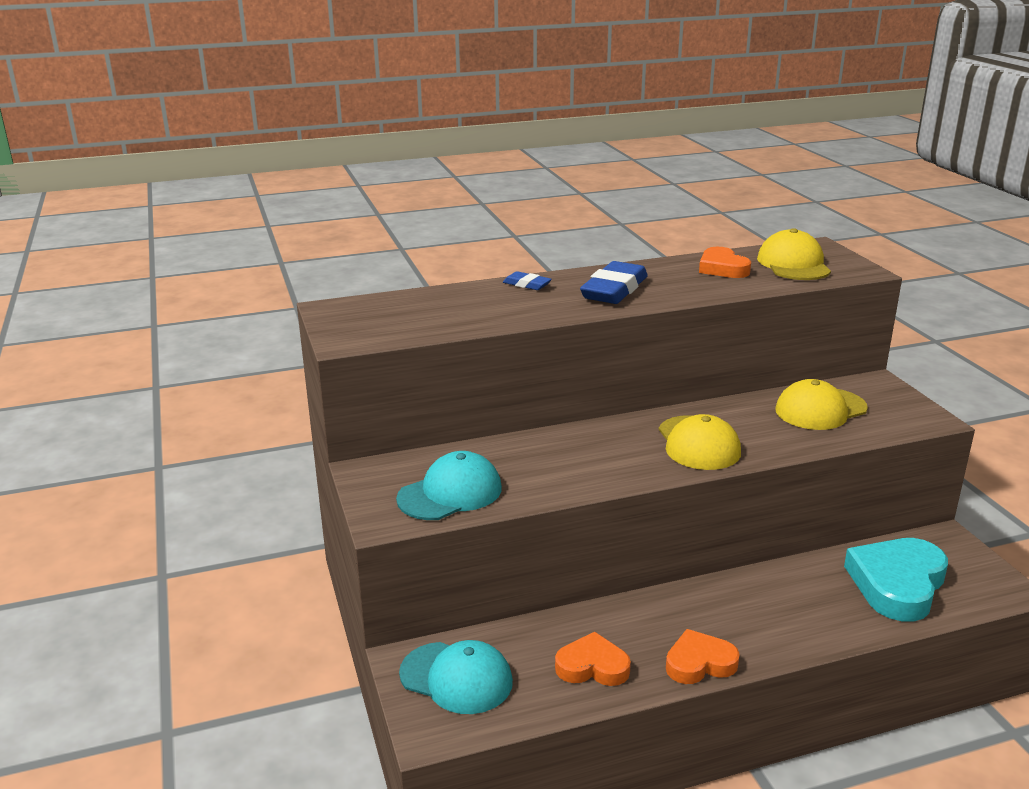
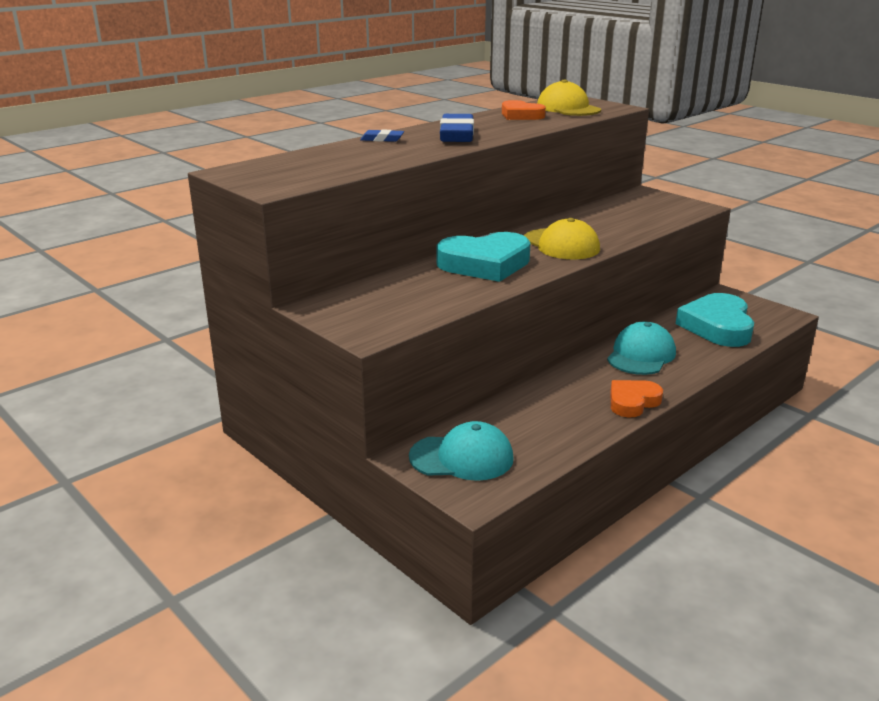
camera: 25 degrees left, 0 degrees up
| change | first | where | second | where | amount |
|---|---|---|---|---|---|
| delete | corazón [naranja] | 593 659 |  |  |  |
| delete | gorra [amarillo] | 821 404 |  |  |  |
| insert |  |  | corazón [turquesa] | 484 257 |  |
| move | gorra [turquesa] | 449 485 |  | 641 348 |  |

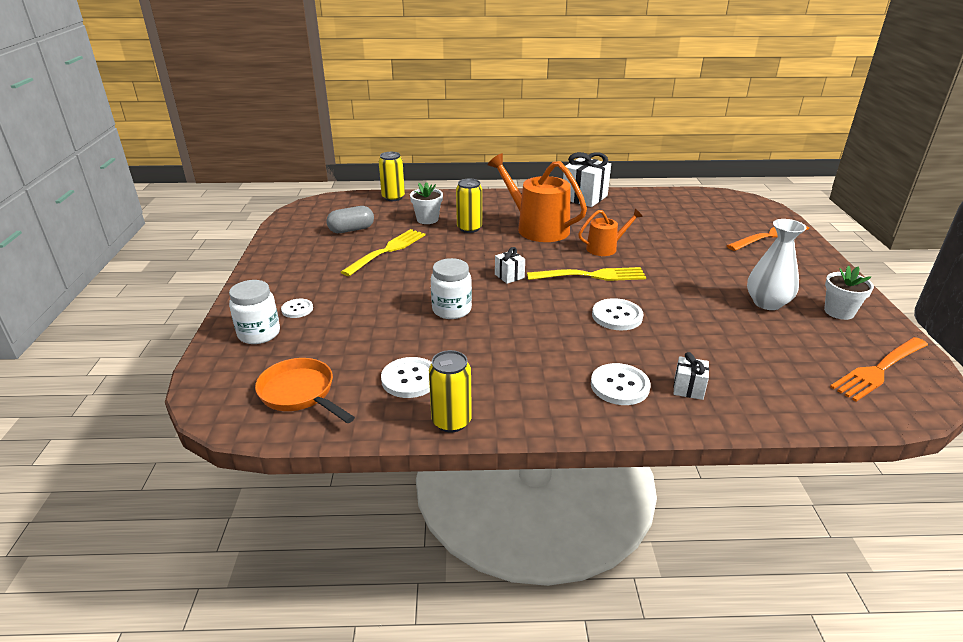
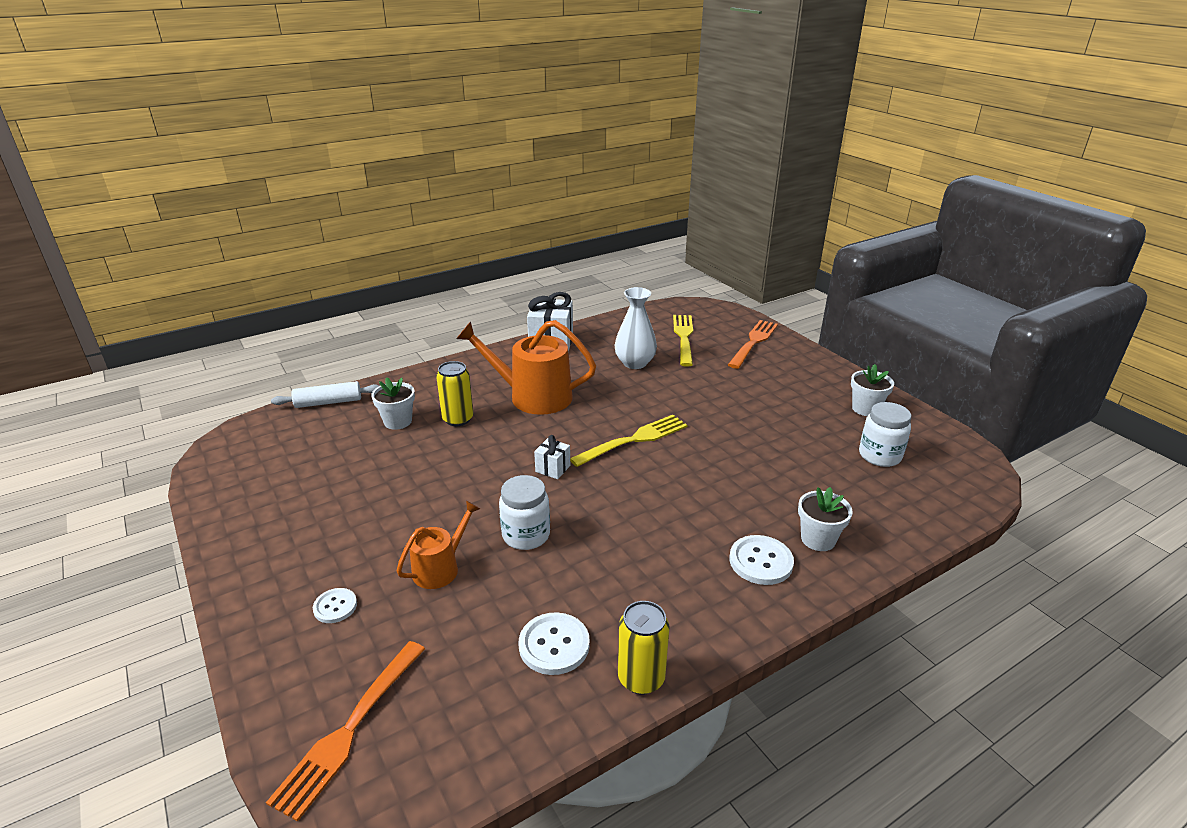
camera: 30 degrees left, 0 degrees up
| change | first | where | second | where | amount |
|---|---|---|---|---|---|
| delete | sartén [naranja] | 305 390 |  |  |  |
| delete | cápsula [gris] | 350 219 |  |  |  |
| delete | botón [blanco] | 617 314 |  |  |  |
| move | tarro [blanco] | 254 312 |  | 885 434 |  |
| move | tenedor [amarillo] | 383 252 |  | 683 341 |  |
| move | regadera [naranja] | 610 232 |  | 438 545 |  |
| move | florero [blanco] | 776 264 |  | 635 328 |  |
| move | tenedor [naranja] | 879 369 |  | 345 731 |  |
| replace | lata [amarillo] | 392 176 | rodillo [blanco] | 325 394 |  |
| replace | regalo [blanco] | 691 376 | maceta [blanco] | 825 519 |  |

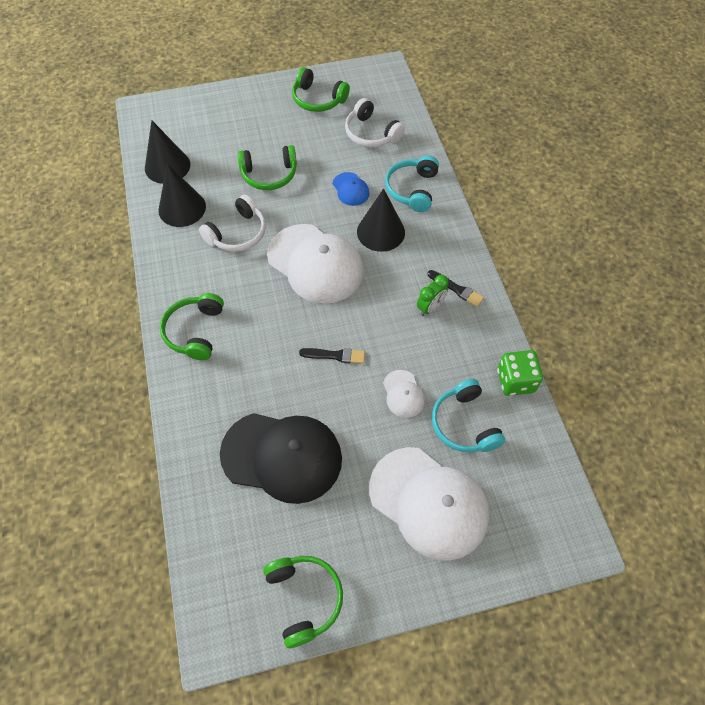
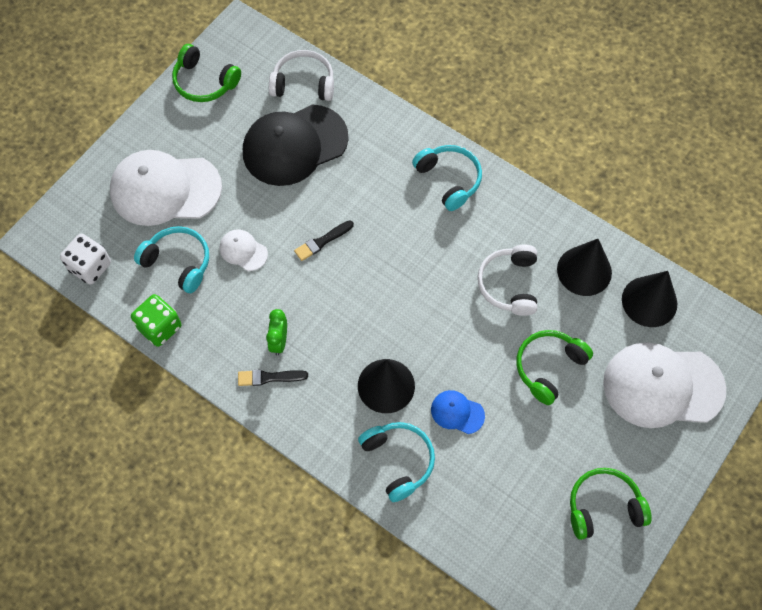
camera: 140 degrees right, 5 degrees up
| change | first | where | second | where | amount |
|---|---|---|---|---|---|
| insert |  |  | dado [blanco] | 85 259 |  |
| move | gorra [blanco] | 315 264 |  | 664 385 |  |
| move | auriculares [blanco] | 375 122 |  | 301 75 |  |
| recolor | auriculares [verde] | 192 326 | auriculares [turquesa] | 447 178 |  |

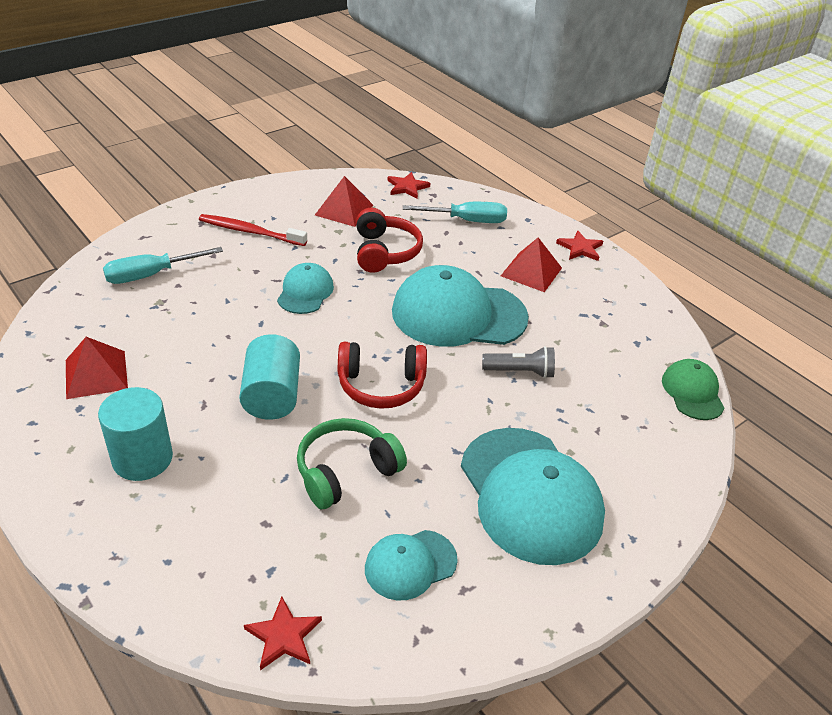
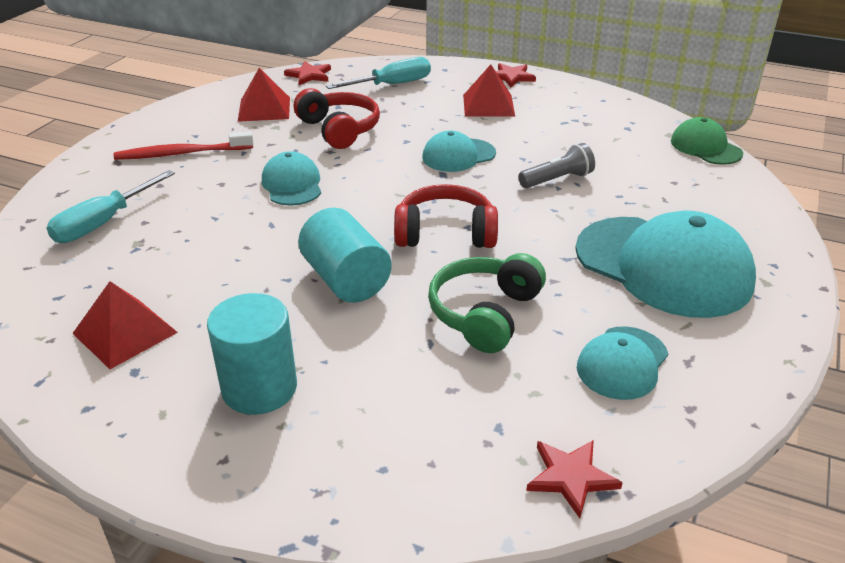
camera: 25 degrees left, 5 degrees down
| change | first | where | second | where | amount |
|---|---|---|---|---|---|
| rotate | auriculares [rojo] | 382 375 |  | 446 216 | 150 degrees counterclockwise |
| resize | gorra [turquesa] | 460 306 |  | 459 151 | x0.52 |

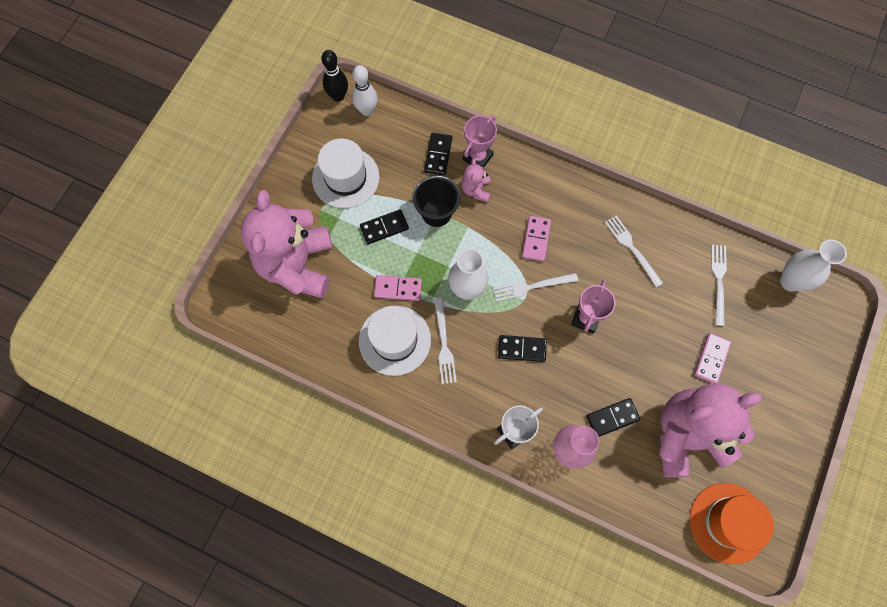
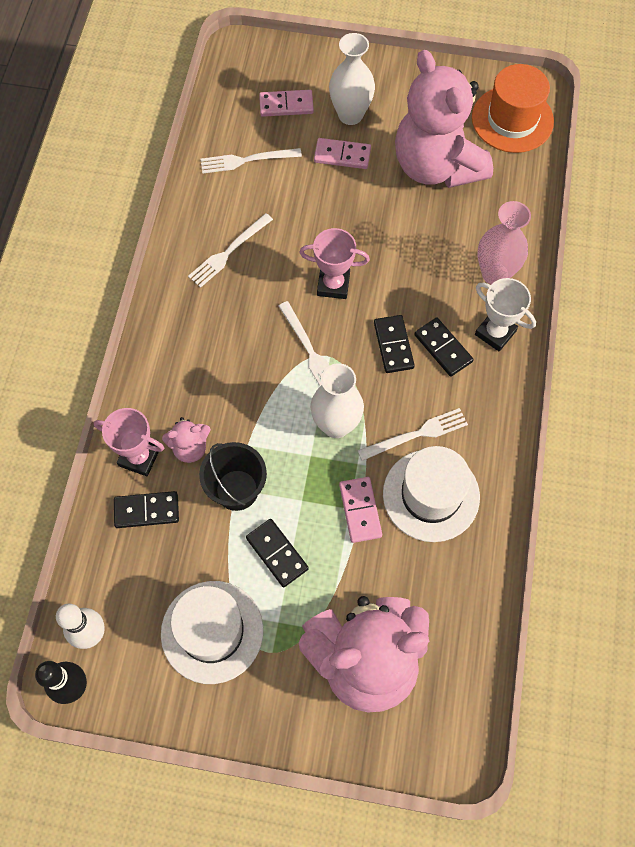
camera: 105 degrees left, 5 degrees down
| change | first | where | second | where | amount |
|---|---|---|---|---|---|
| move | ficha de dominó [rosa] | 536 239 |  | 286 103 |  |
| move | ficha de dominó [negro] | 613 417 |  | 443 347 |  |
| move | florero [blanco] | 813 265 |  | 352 79 |  |

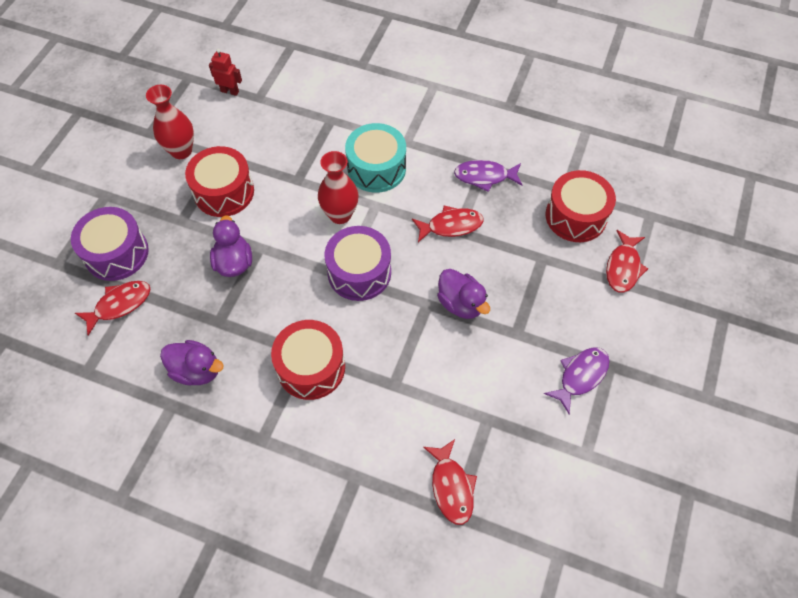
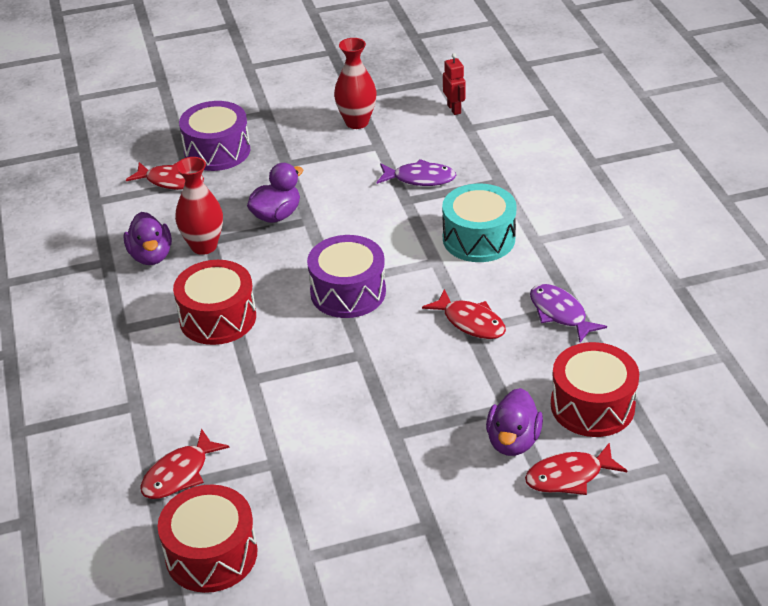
camera: 55 degrees right, 20 degrees down
| change | first | where | second | where | amount |
|---|---|---|---|---|---|
| move | tambor [rojo] | 219 181 |  | 208 538 |  |
| move | florero [rojo] | 338 187 |  | 199 206 |  |
| move | pato [morado] | 463 294 |  | 514 422 |  |
| move | pez [morado] | 577 381 |  | 416 172 |  |

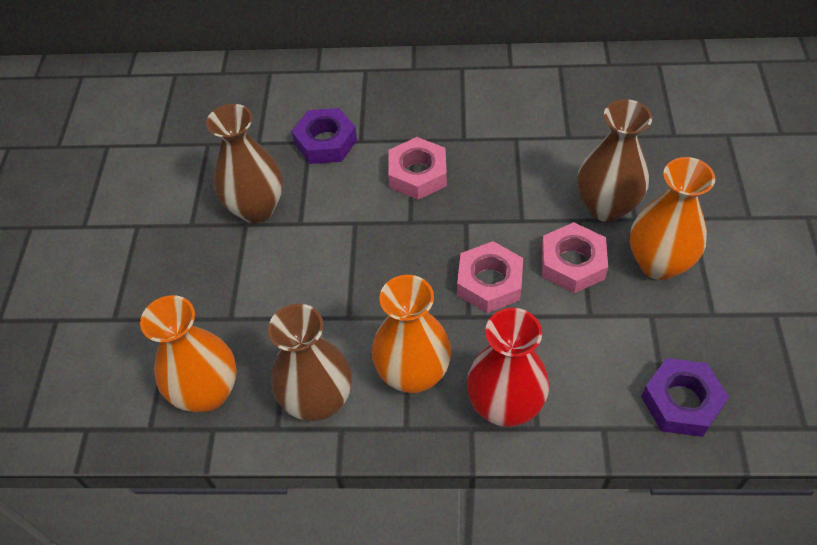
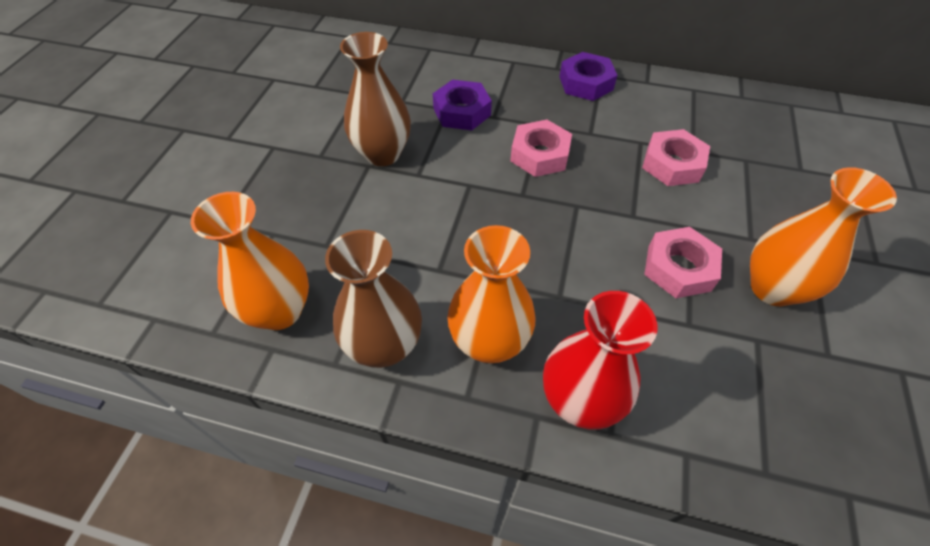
camera: 10 degrees right, 0 degrees up
| change | first | where | second | where | amount |
|---|---|---|---|---|---|
| delete | florero [marrón] | 614 160 |  |  |  |
| move | tuerca [rosa] | 490 277 |  | 676 157 |  |
| move | tuerca [morado] | 685 397 |  | 588 76 |  |

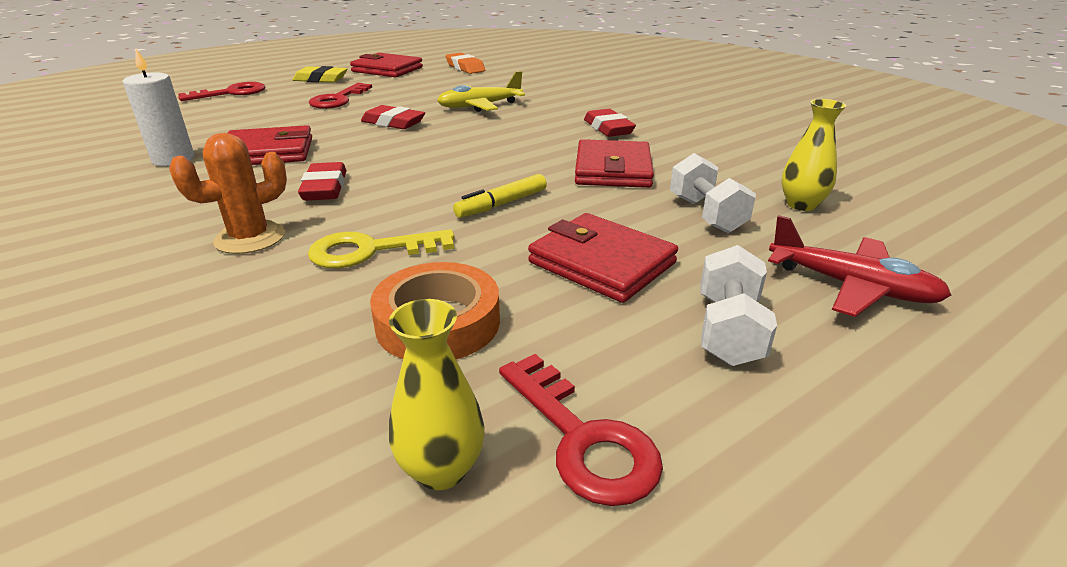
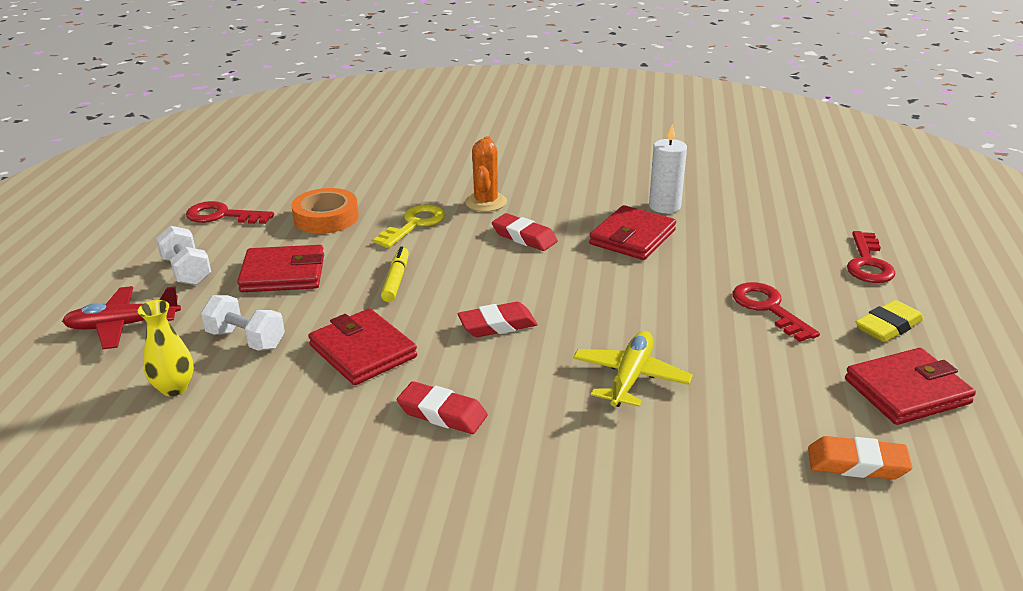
camera: 135 degrees right, 0 degrees up
| change | first | where | second | where | amount |
|---|---|---|---|---|---|
| delete | florero [amarillo] | 437 394 |  |  |  |
| move | goma de borrar [rojo] | 393 117 |  | 498 319 |  |

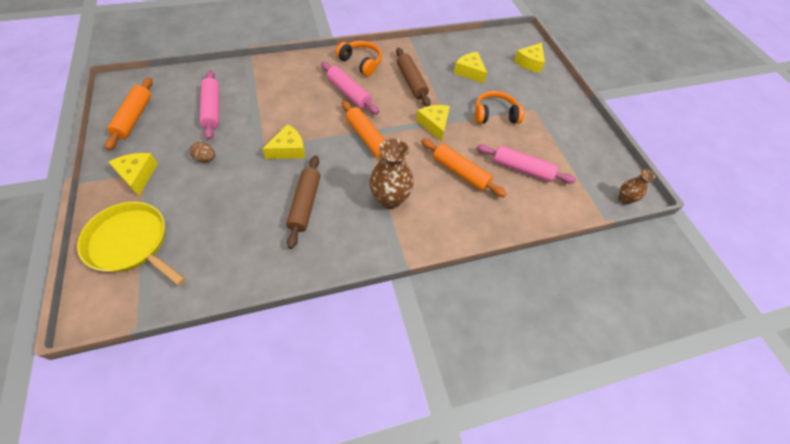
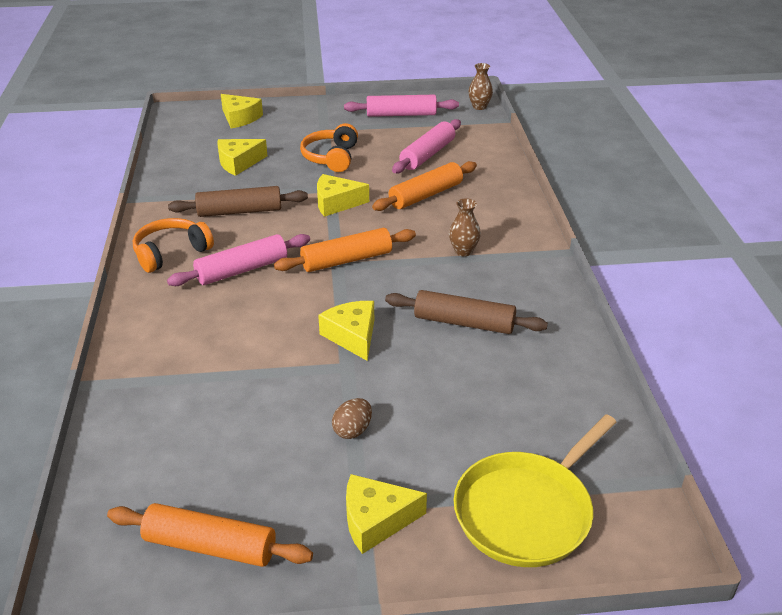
camera: 75 degrees left, 20 degrees down
| change | first | where | second | where | amount |
|---|---|---|---|---|---|
| move | rodillo [rosa] | 209 105 |  | 401 106 |  |
| resize | florero [marrón] | 391 173 |  | 465 227 | x0.55 |

